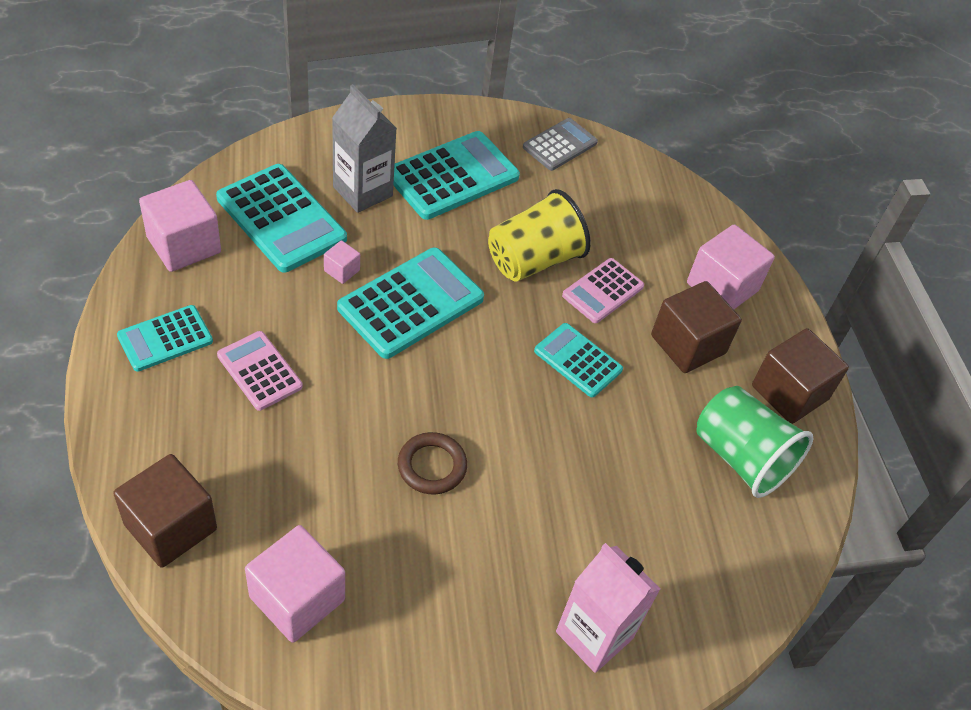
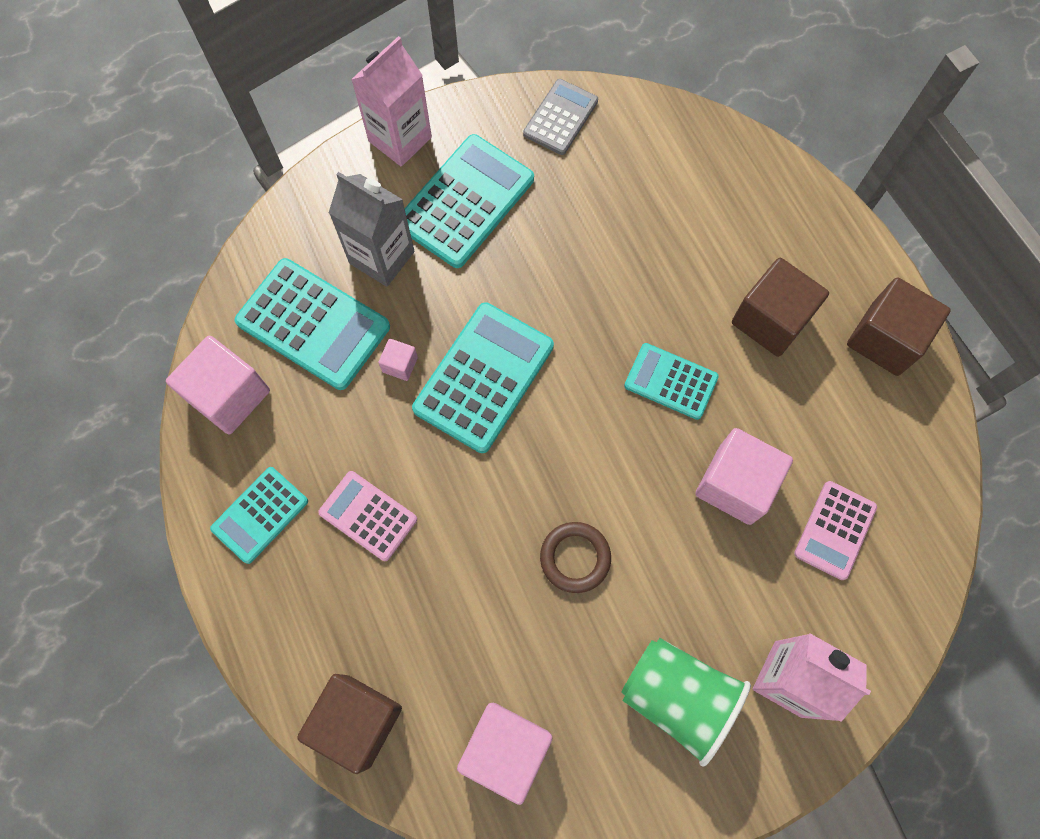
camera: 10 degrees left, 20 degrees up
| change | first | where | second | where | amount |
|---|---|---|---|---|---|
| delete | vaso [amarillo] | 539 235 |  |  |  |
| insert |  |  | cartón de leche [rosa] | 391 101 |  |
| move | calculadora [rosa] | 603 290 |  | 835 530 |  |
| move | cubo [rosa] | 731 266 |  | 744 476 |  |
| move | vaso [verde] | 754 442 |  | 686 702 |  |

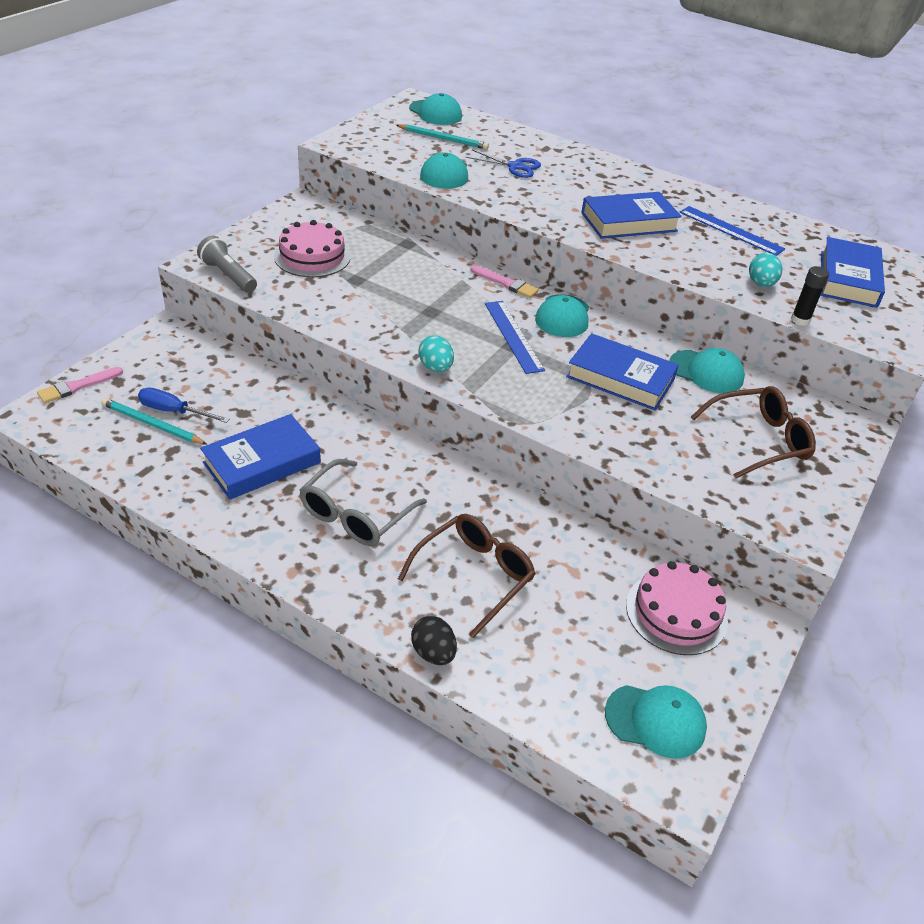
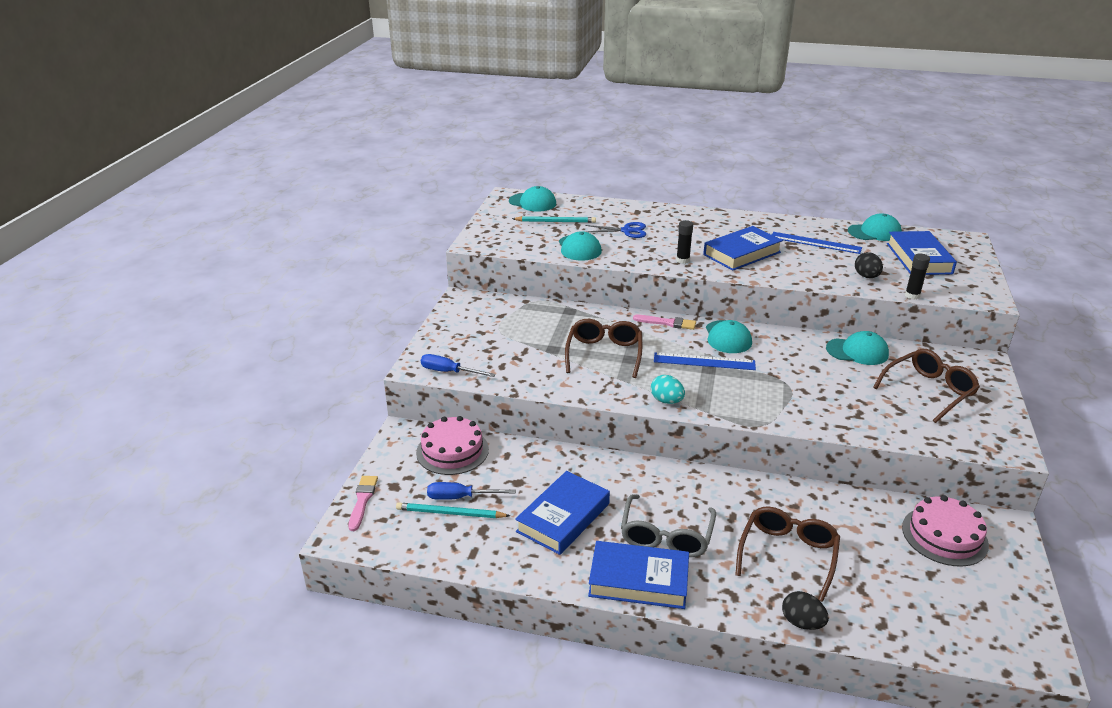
camera: 15 degrees left, 10 degrees down
| change | first | where | second | where | amount |
|---|---|---|---|---|---|
| insert |  |  | gafas [marrón] | 603 348 |  |
| insert |  |  | barra de pegamento [negro] | 684 242 |  |
| move | tarta [rosa] | 312 248 |  | 452 445 |  |
| move | libro [azul] | 622 372 |  | 638 575 |  |
| move | gorra [turquesa] | 656 722 |  | 875 227 |  |
| replace | lámpara de mano [gris] | 227 264 | destornillador [azul] | 458 365 |  |
| recolor | huevo [turquesa] | 765 270 | huevo [negro] | 869 265 |  |
| rotate | pincel [rosa] | 80 385 |  | 363 503 | 150 degrees clockwise |
| rotate | regla [azul] | 515 337 |  | 705 361 | 45 degrees counterclockwise |

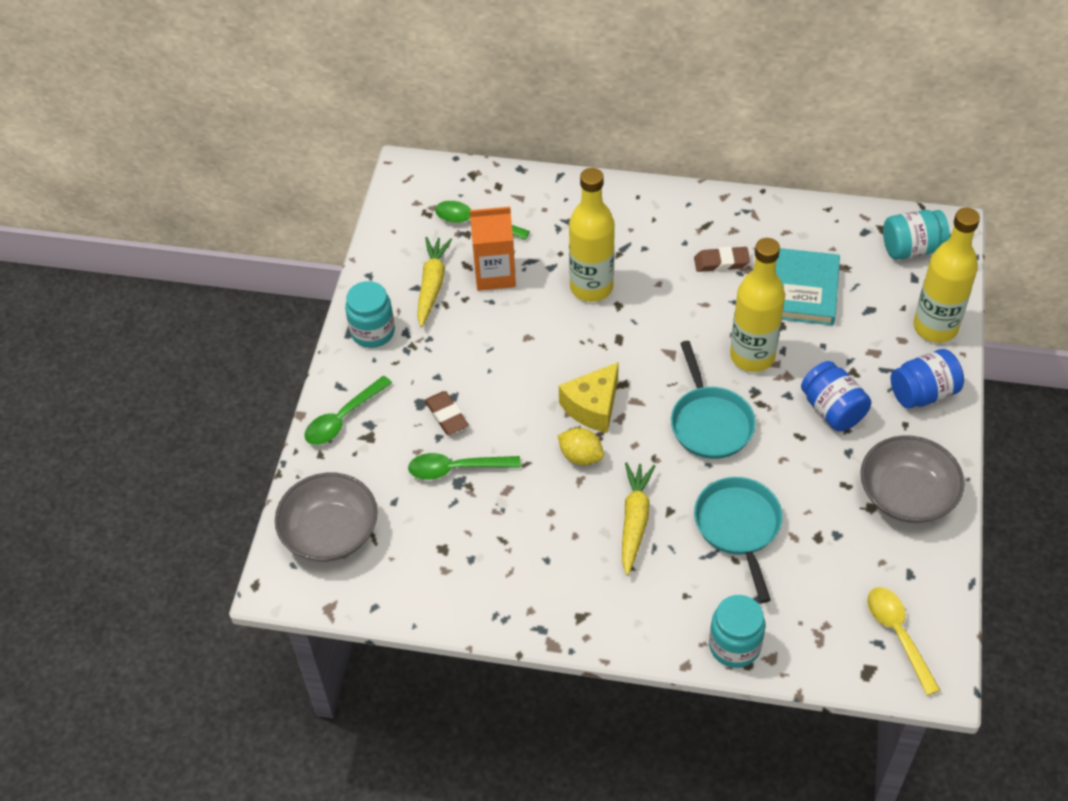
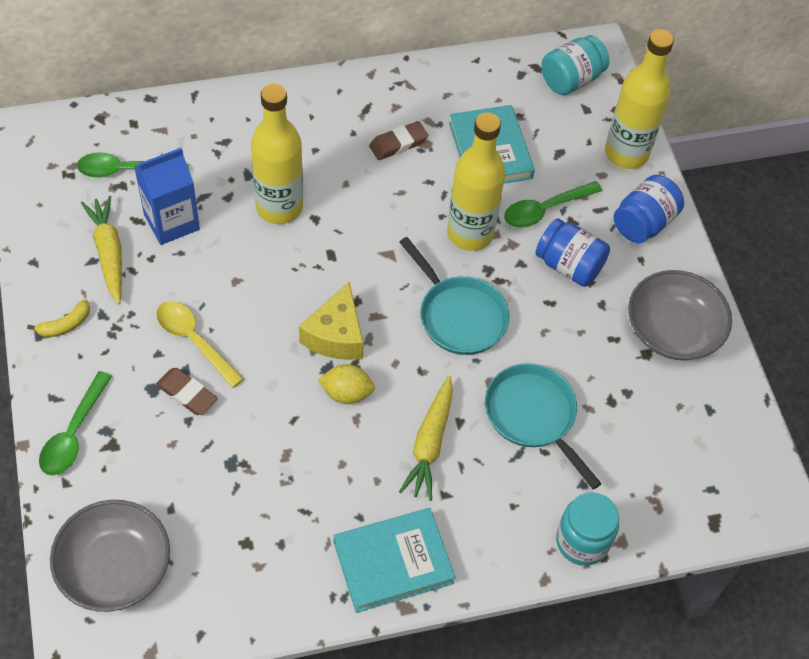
camera: 30 degrees left, 5 degrees up
| change | first | where | second | where | amount |
|---|---|---|---|---|---|
| insert |  |  | libro [turquesa] | 394 560 |  |
| move | cuchara [verde] | 464 466 |  | 553 204 |  |
| move | cuchara [amarillo] | 903 641 |  | 200 344 |  |
| replace | tarro [turquesa] | 370 314 | plátano [amarillo] | 58 318 |  |
| recolor | cartón de leche [naranja] | 493 249 | cartón de leche [azul] | 167 196 |  |
| rotate | zanahoria [amarillo] | 638 518 |  | 426 438 | 150 degrees counterclockwise |

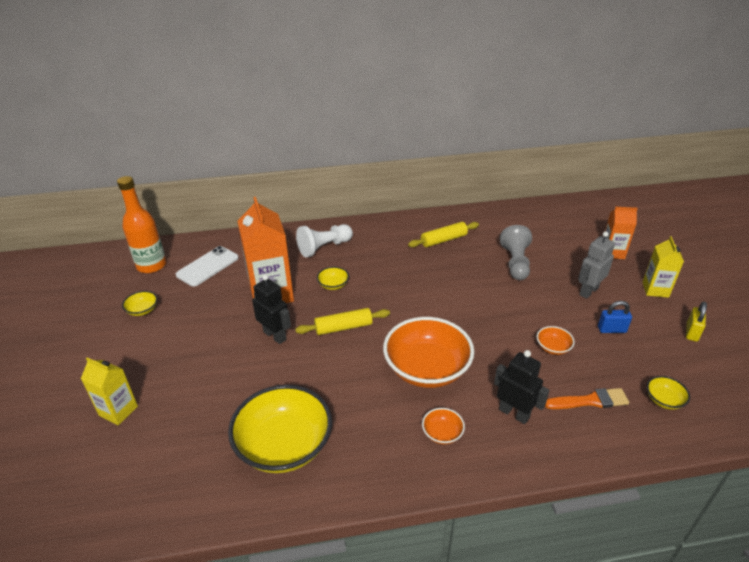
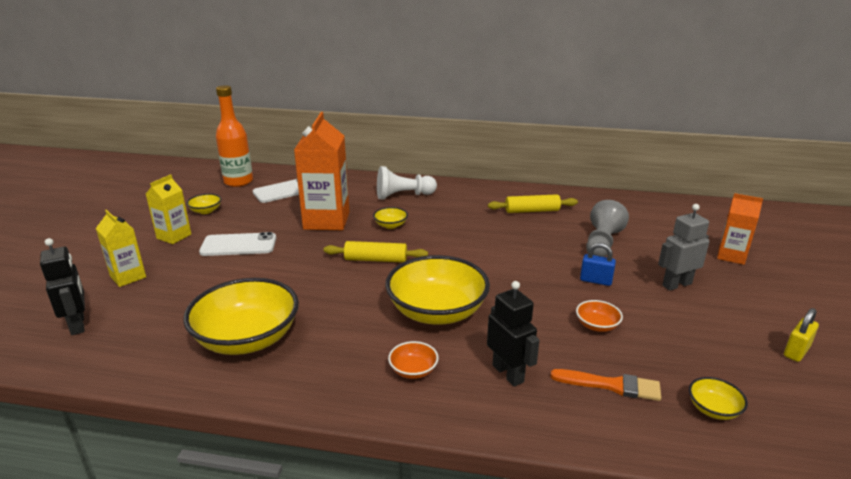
camera: 20 degrees right, 10 degrees down
| change | first | where | second | where | amount |
|---|---|---|---|---|---|
| insert |  |  | móvil [blanco] | 237 244 |  |
| move | robot [negro] | 271 309 |  | 62 286 |  |
| move | candado [azul] | 615 317 |  | 598 264 |  |
| move | cartón de leche [amarillo] | 663 267 |  | 168 209 |  |
| recolor | cuenco [naranja] | 428 352 | cuenco [amarillo] | 437 290 |  |

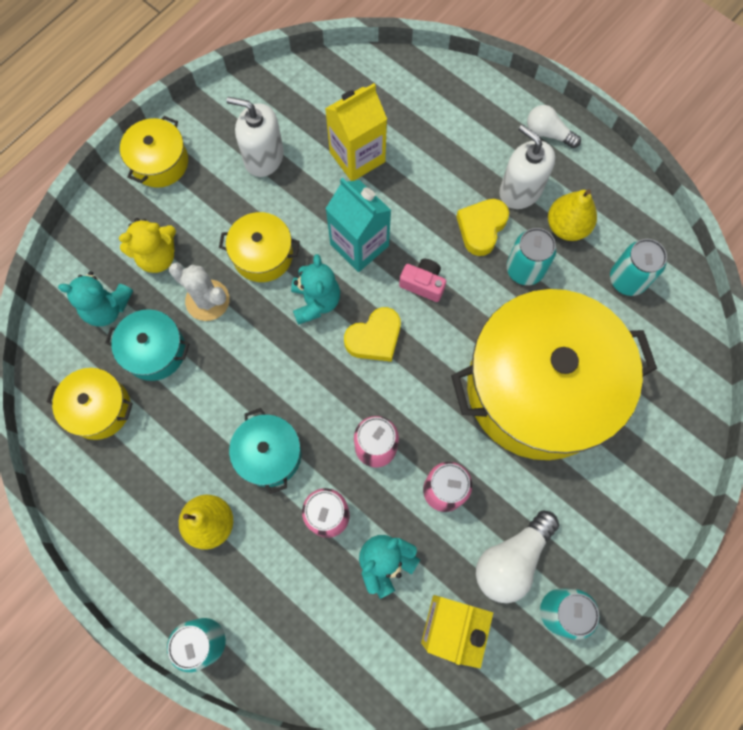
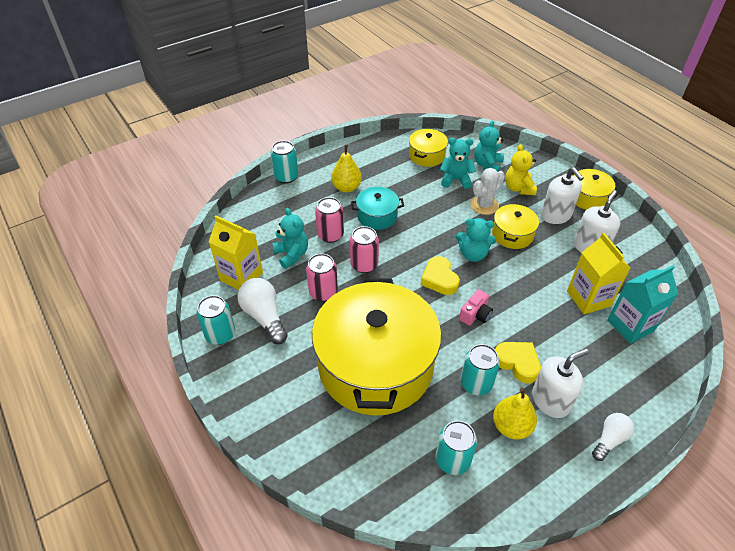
camera: 105 degrees right, 25 degrees down
| change | first | where | second | where | amount |
|---|---|---|---|---|---|
| insert |  |  | dispensador de jabón [blanco] | 562 195 |  |
| move | cartón de leche [turquesa] | 358 225 |  | 643 304 |  |
| replace | olla [turquesa] | 147 345 | osito [turquesa] | 458 163 |  |

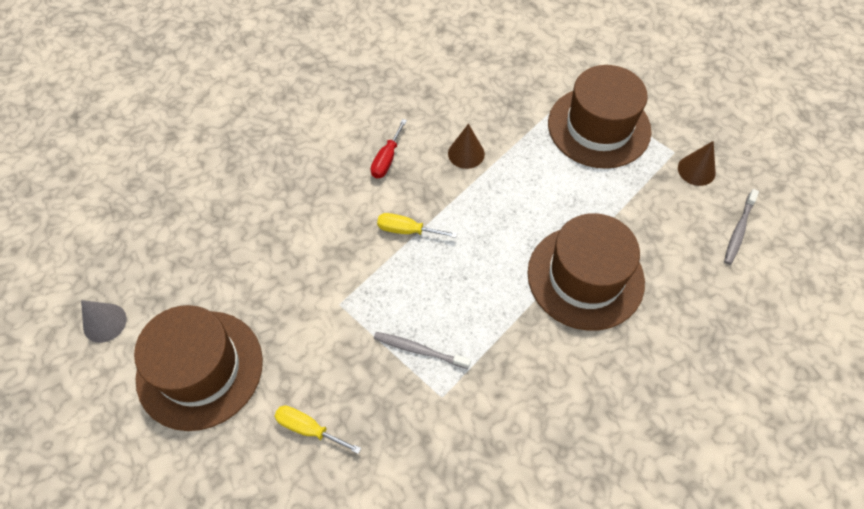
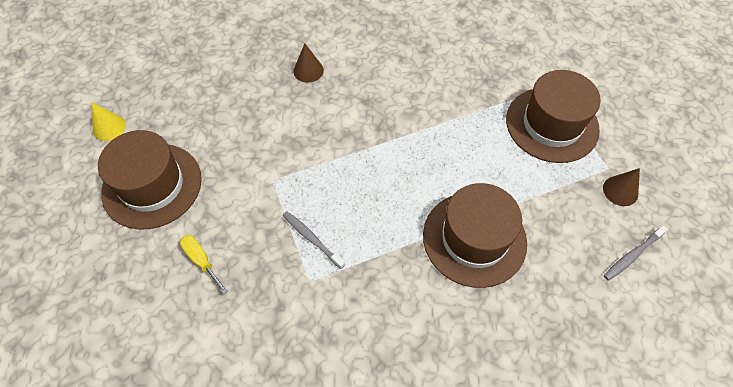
camera: 25 degrees right, 0 degrees up
| change | first | where | second | where | amount |
|---|---|---|---|---|---|
| delete | destornillador [rojo] | 389 148 |  |  |  |
| delete | destornillador [amarillo] | 417 225 |  |  |  |
| move | cono [marrón] | 466 146 |  | 309 63 |  |
| recolor | cono [gris] | 104 321 | cono [amarillo] | 108 121 |  |

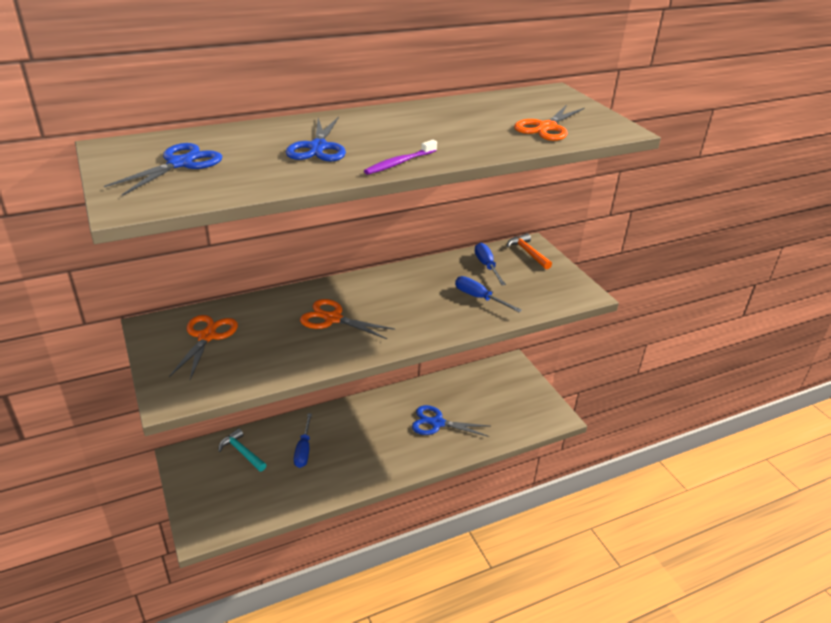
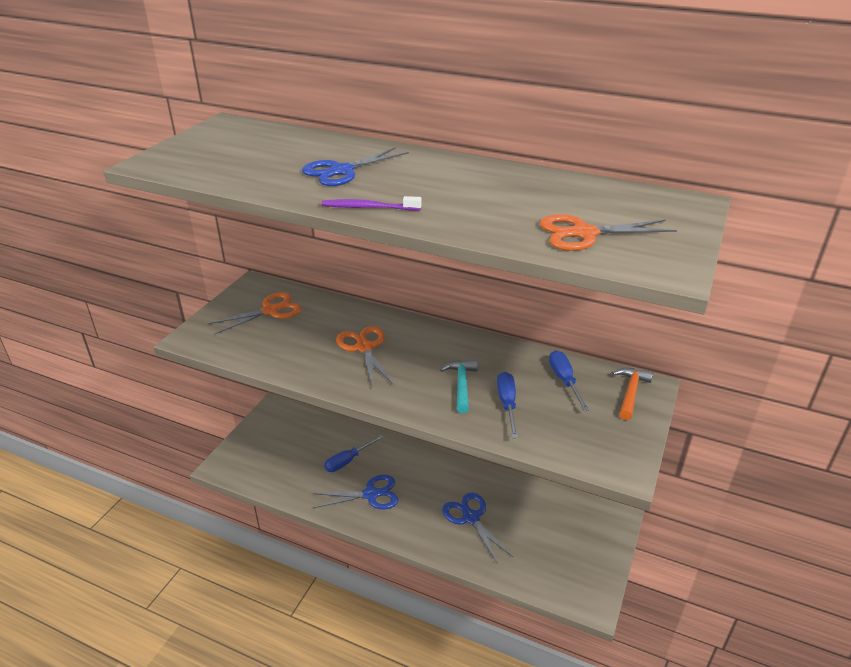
camera: 50 degrees right, 0 degrees up
| change | first | where | second | where | amount |
|---|---|---|---|---|---|
| move | tijeras [azul] | 163 169 |  | 355 491 |  |
| move | martillo [turquesa] | 242 450 |  | 459 387 |  |
| rotate | destornillador [azul] | 490 264 |  | 569 380 | 45 degrees counterclockwise |

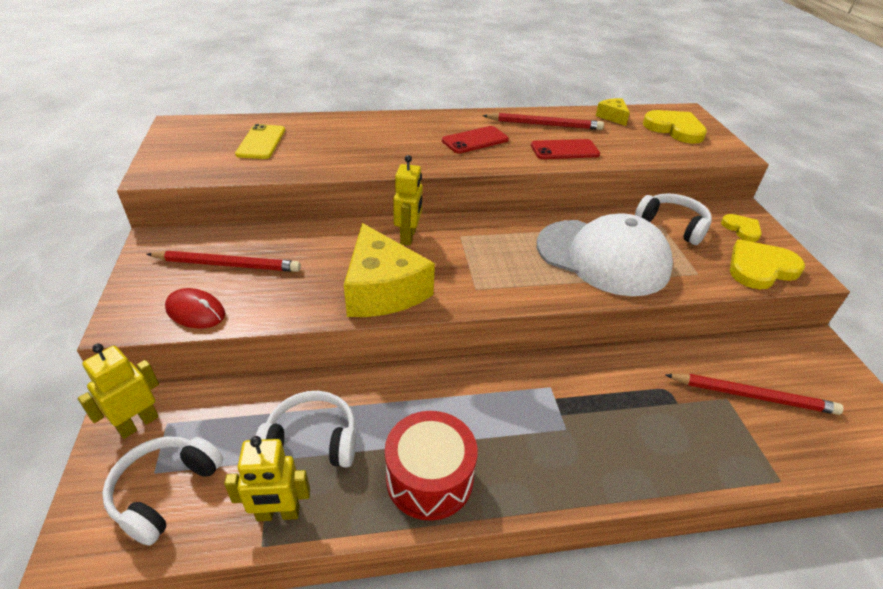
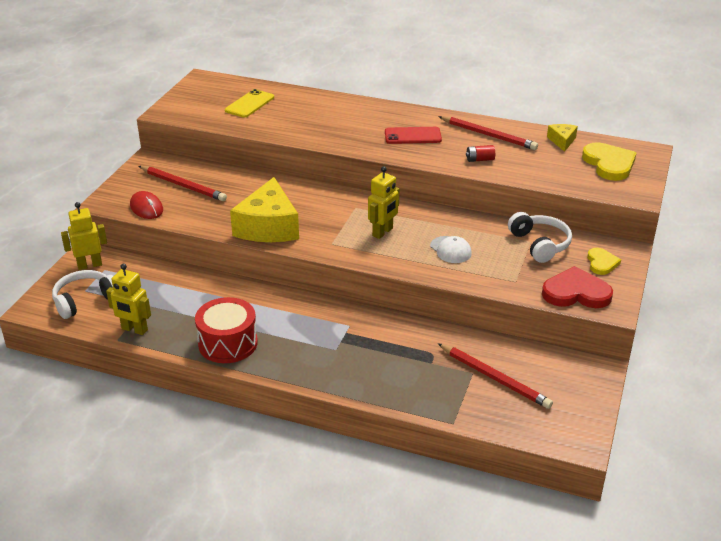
camera: 30 degrees right, 5 degrees down
| change | first | where | second | where | amount |
|---|---|---|---|---|---|
| delete | auriculares [blanco] | 306 429 |  |  |  |
| move | robot [amarillo] | 408 200 |  | 384 202 |  |
| replace | móvil [rojo] | 565 149 | pila [rojo] | 480 153 |  |
| recolor | corazón [amarillo] | 767 264 | corazón [rojo] | 577 287 |  |
| resize | gorra [blanco] | 605 254 |  | 451 249 | x0.41 |

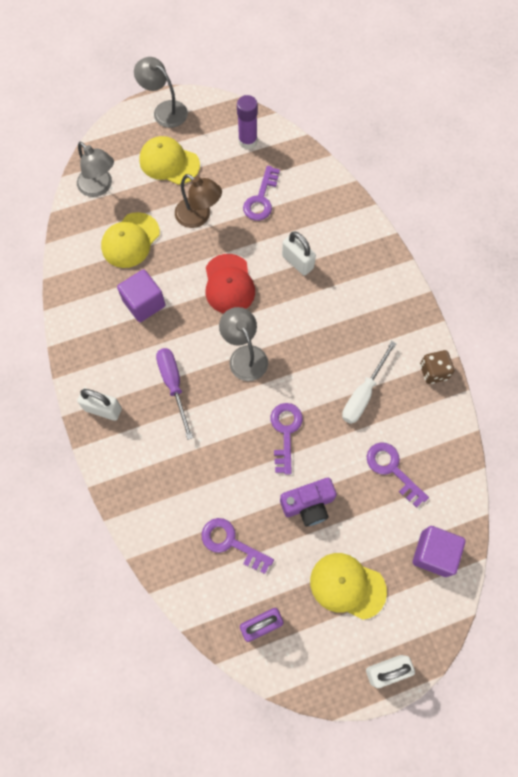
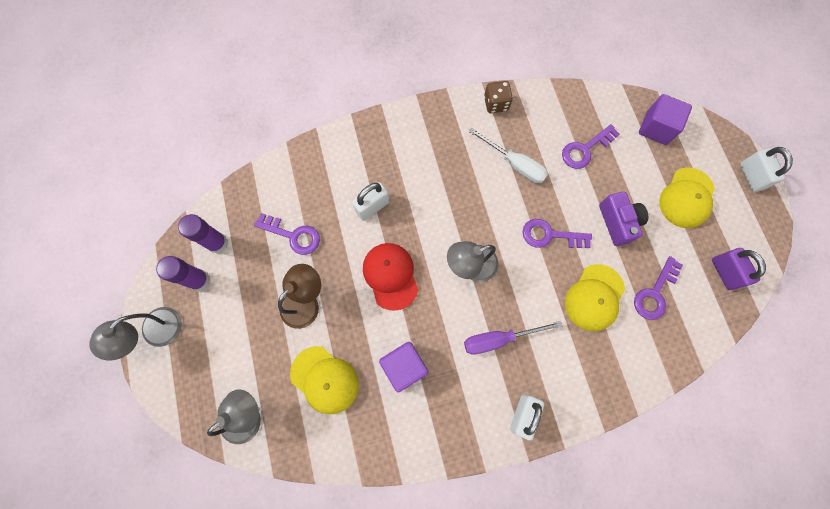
camera: 85 degrees left, 5 degrees up
| change | first | where | second | where | amount |
|---|---|---|---|---|---|
| insert |  |  | barra de pegamento [morado] | 183 273 |  |
| move | gorra [amarillo] | 169 160 |  | 595 298 |  |
| rotate | gorra [rojo] | 230 283 |  | 390 277 | 105 degrees counterclockwise |

